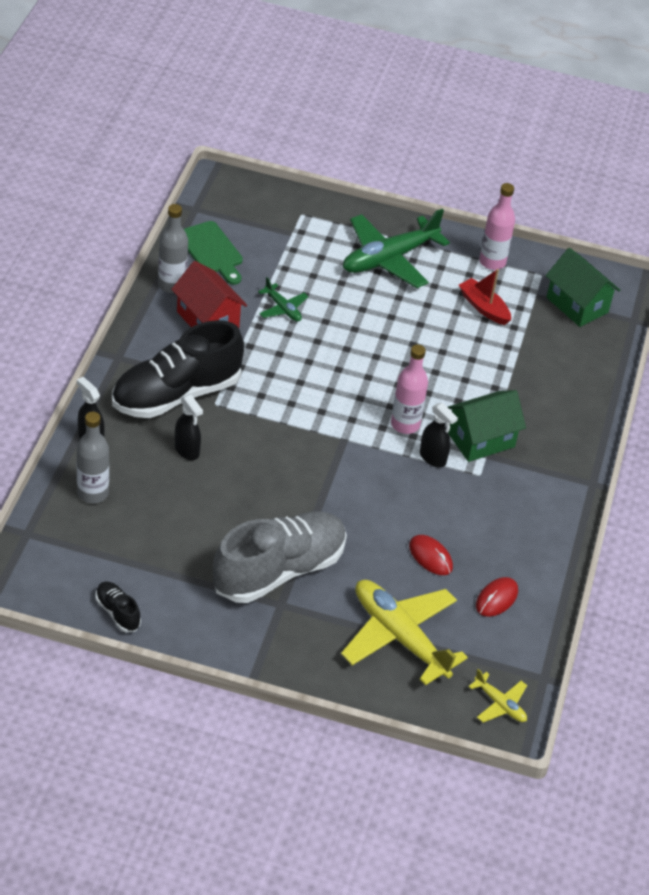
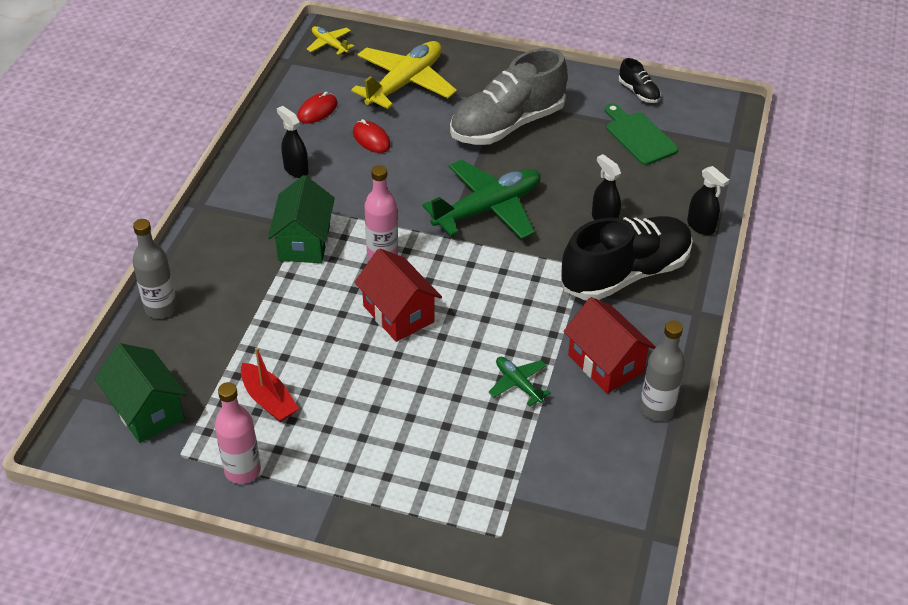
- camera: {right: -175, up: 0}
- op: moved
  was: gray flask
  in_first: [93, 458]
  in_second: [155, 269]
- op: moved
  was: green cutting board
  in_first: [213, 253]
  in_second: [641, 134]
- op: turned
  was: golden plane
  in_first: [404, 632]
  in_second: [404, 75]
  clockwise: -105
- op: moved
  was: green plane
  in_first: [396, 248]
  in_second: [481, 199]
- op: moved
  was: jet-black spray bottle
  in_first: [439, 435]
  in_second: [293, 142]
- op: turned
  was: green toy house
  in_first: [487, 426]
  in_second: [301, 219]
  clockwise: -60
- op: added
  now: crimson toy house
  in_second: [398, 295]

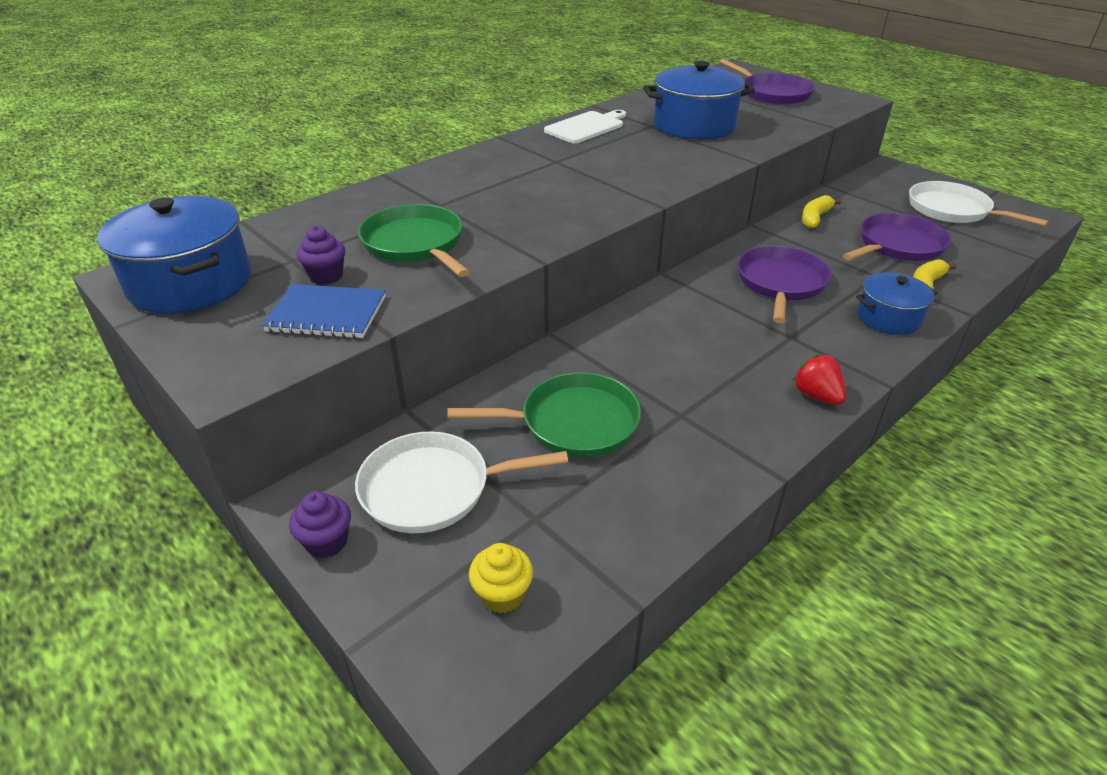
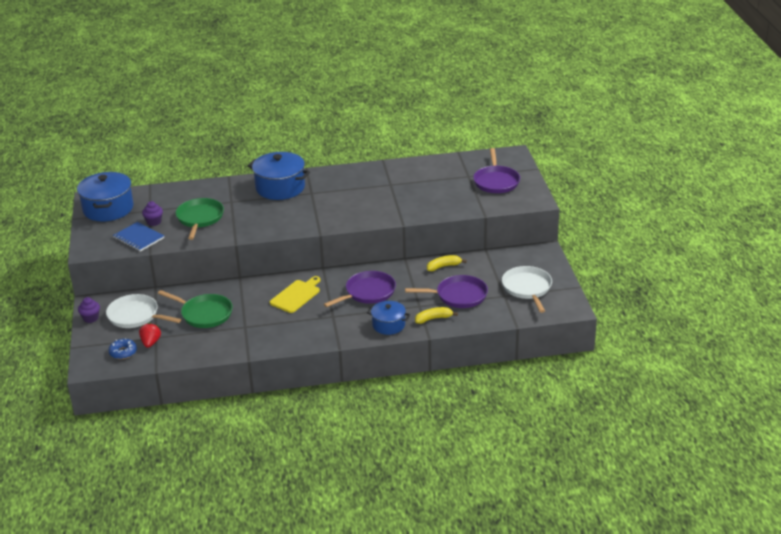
- camera: {right: 35, up: -5}
- op: replaced
  was: golden muffin
  now: cobalt glazed donut
  in_first: [501, 578]
  in_second: [122, 348]
- op: removed
  was: snow-white cutting board
  in_first: [585, 126]
- op: moved
  was: cobalt cooking pot
  in_first: [699, 100]
  in_second: [279, 176]
- op: moved
  was: crimson strawberry
  in_first: [819, 379]
  in_second: [150, 335]
- op: added
  now: golden cutting board
  in_second: [295, 294]

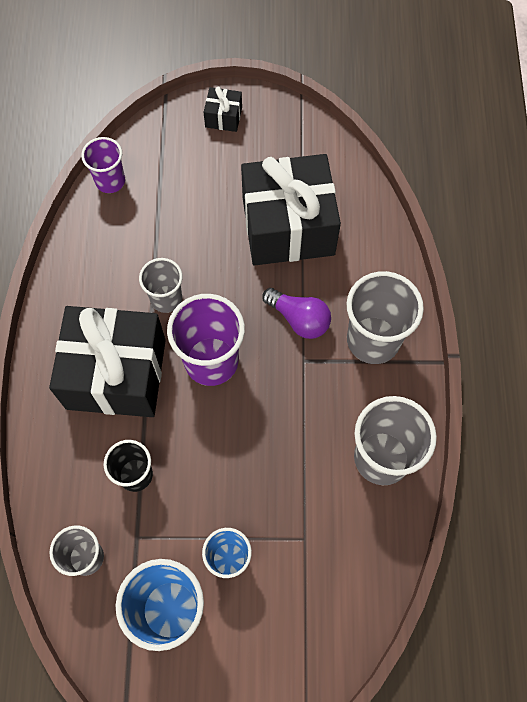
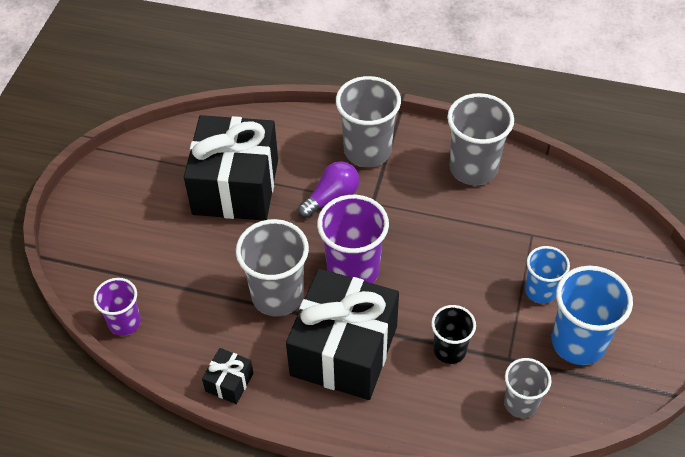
- camera: {right: -75, up: -15}
- op: resized
  was: gray cup
  in_first: [161, 285]
  in_second: [272, 267]
  ratio: 1.66
- op: moved
  was: jet-black wrapped gift
  in_first: [223, 109]
  in_second: [228, 376]

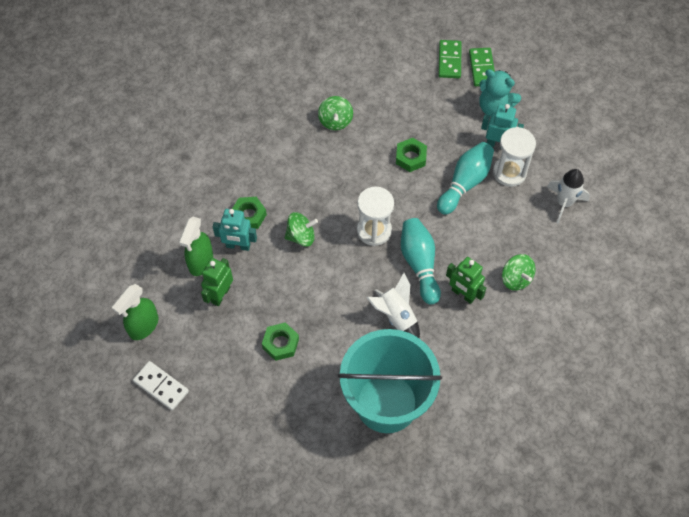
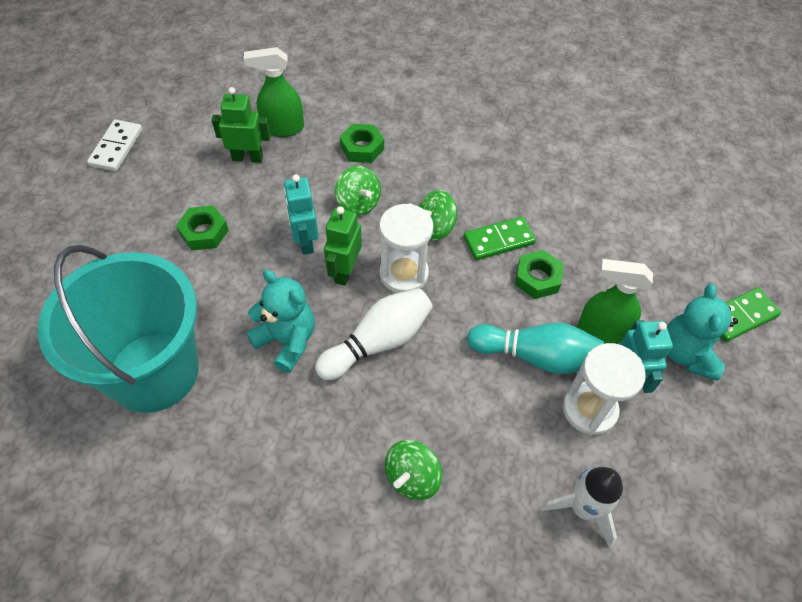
- camera: {right: 65, up: -5}
- op: moved
  was: green spray bottle
  in_first: [135, 312]
  in_second: [615, 301]
- op: moved
  was: teal robot figure
  in_first: [235, 230]
  in_second: [301, 214]
- op: moved
  was: green spinning top
  in_first: [335, 113]
  in_second: [438, 215]
- op: replaced
  was: snow-white spaceship
  now: teal teddy
  in_first: [393, 305]
  in_second: [280, 321]
- op: recoloured
  was: teal bowling pin
  now: snow-white bowling pin
  in_first: [421, 261]
  in_second: [374, 334]
- op: moved
  was: green domino piece
  in_first: [450, 59]
  in_second: [500, 238]
- op: moved
  was: green robot figure
  in_first: [466, 280]
  in_second: [343, 246]

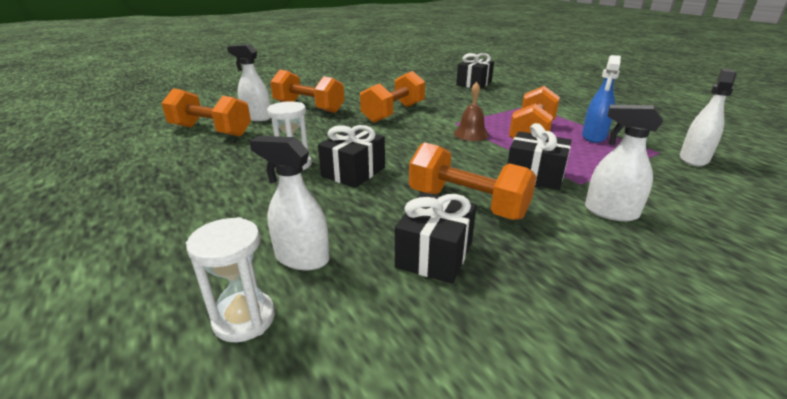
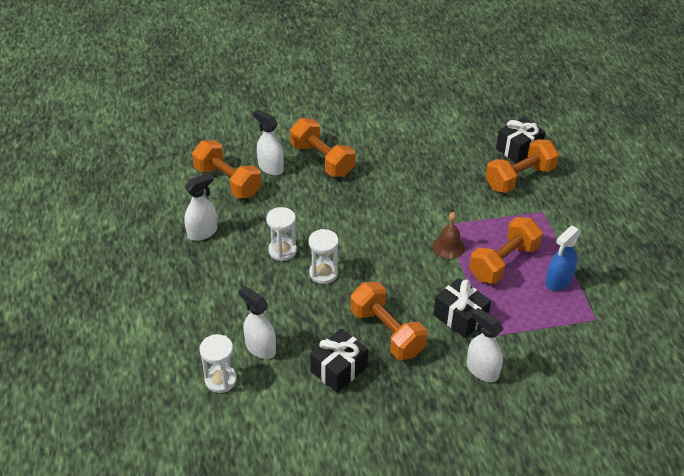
- camera: {right: 20, up: 15}
- op: replaced
  was: jet-black wrapped gift
  now: snow-white sandglass
  in_first: [351, 156]
  in_second: [324, 256]
- op: moved
  was: orange-coloured dumbbell
  in_first: [392, 97]
  in_second: [522, 166]
- op: moved
  was: snow-white spray bottle
  in_first: [708, 117]
  in_second: [201, 207]

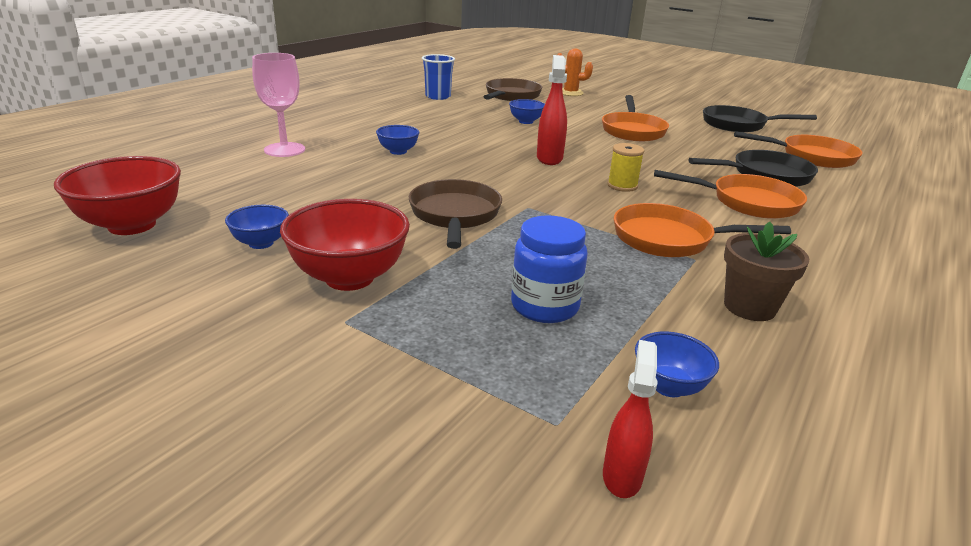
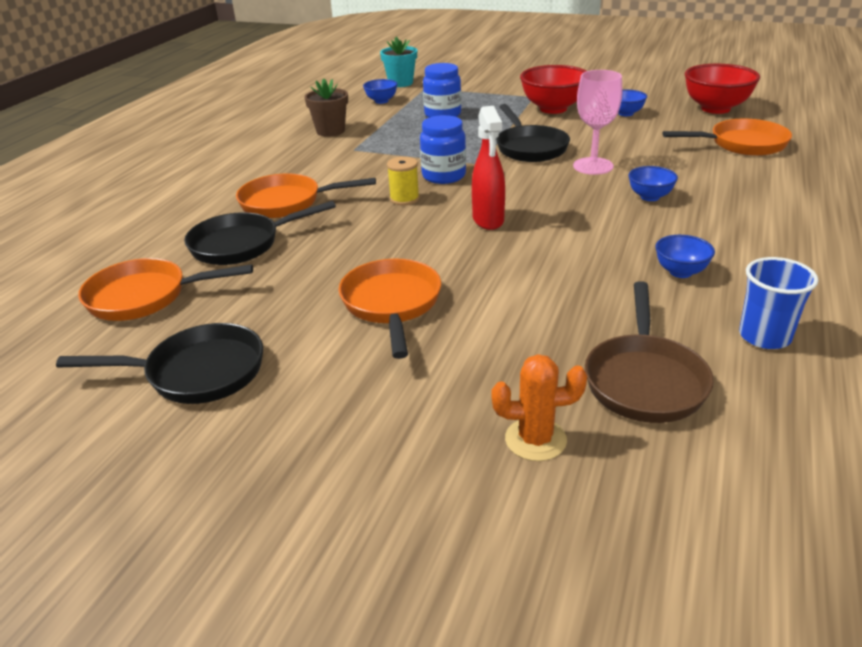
- camera: {right: 170, up: 5}
- op: moved
  was: rose-pink goblet
  in_first: [278, 105]
  in_second: [597, 122]
- op: recoloured
  was: brown frying pan
  now: jet-black frying pan
  in_first: [455, 214]
  in_second: [533, 133]
- op: moved
  was: cobalt deep dish
  in_first: [527, 111]
  in_second: [685, 256]
- op: replaced
  was: crimson spray bottle
  now: teal flower pot
  in_first: [630, 419]
  in_second: [398, 62]
- op: moved
  was: orange-coloured frying pan
  in_first: [702, 230]
  in_second: [727, 137]
- op: added
  now: cobalt preserve jar
  in_second: [443, 149]

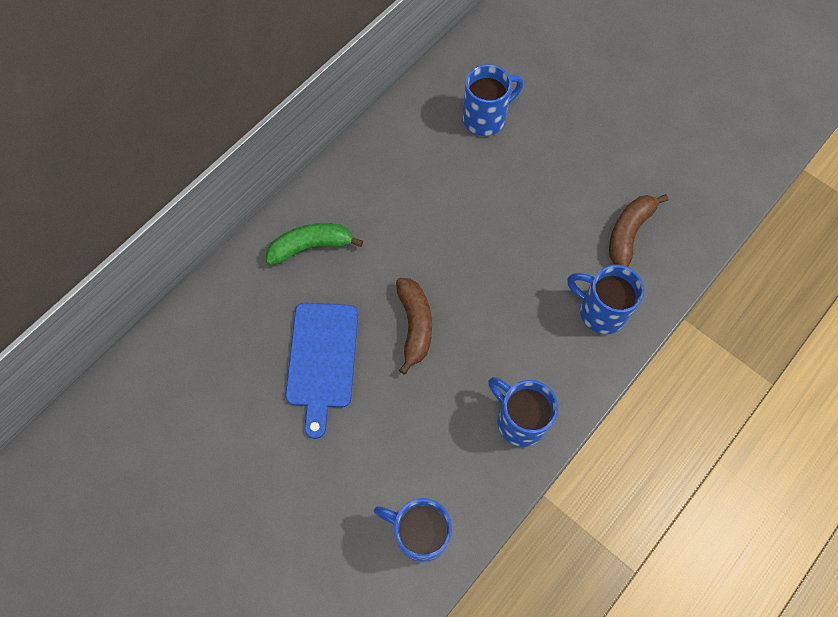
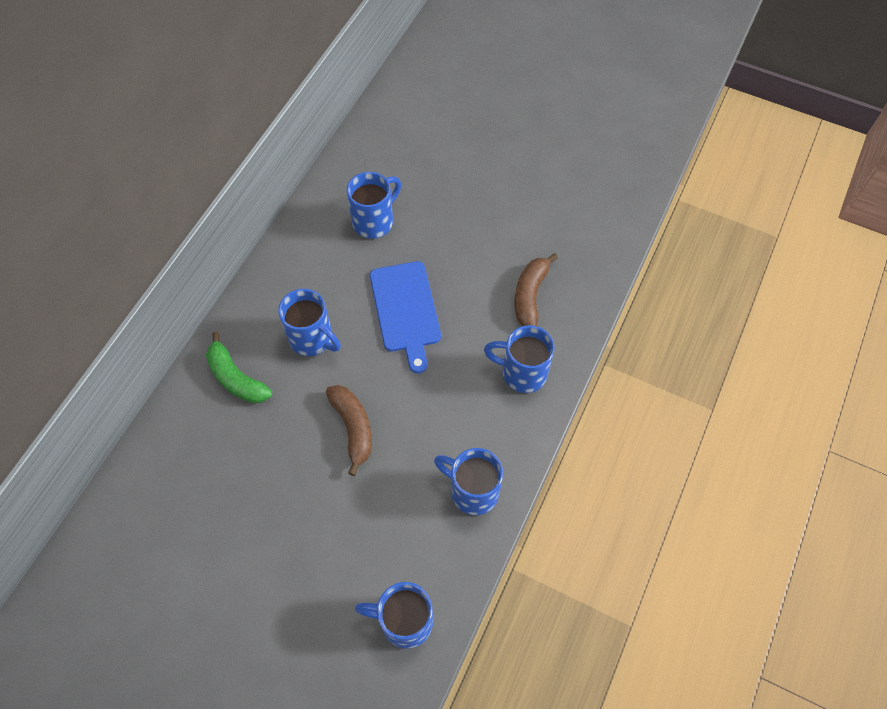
- camera: {right: -15, up: -5}
- op: turned
  was: green toy banana
  in_first: [314, 244]
  in_second: [239, 367]
  clockwise: -105
- op: moved
  was: cobalt cutting board
  in_first: [321, 371]
  in_second: [405, 317]
- op: added
  now: cobalt coffee mug
  in_second: [309, 322]

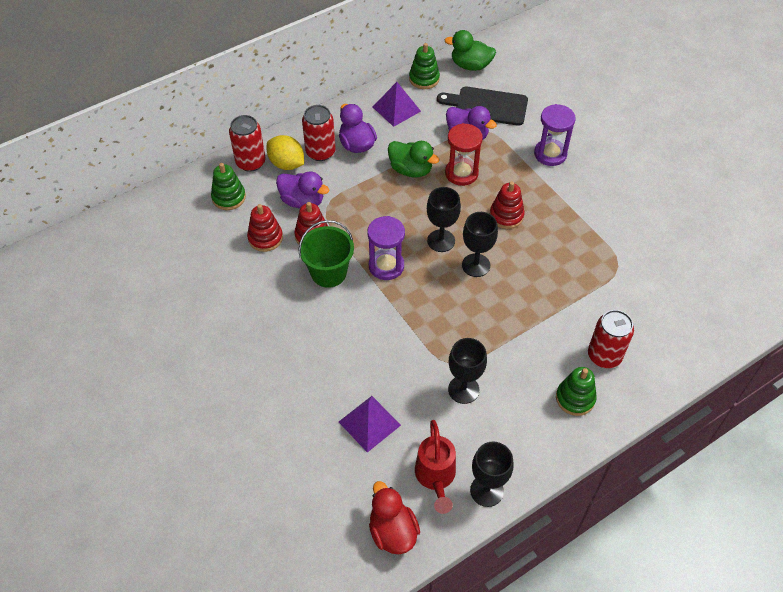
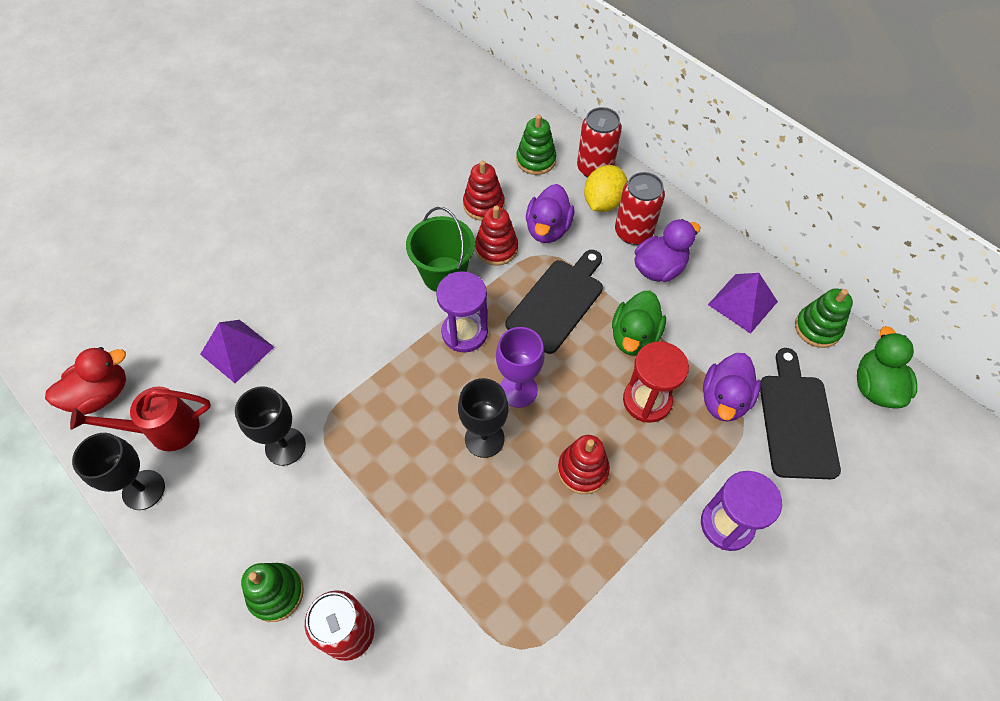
- camera: {right: 80, up: 5}
- op: recoloured
  was: jet-black goblet
  now: purple goblet
  in_first: [444, 219]
  in_second: [520, 367]
- op: added
  now: jet-black cutting board
  in_second: [554, 302]

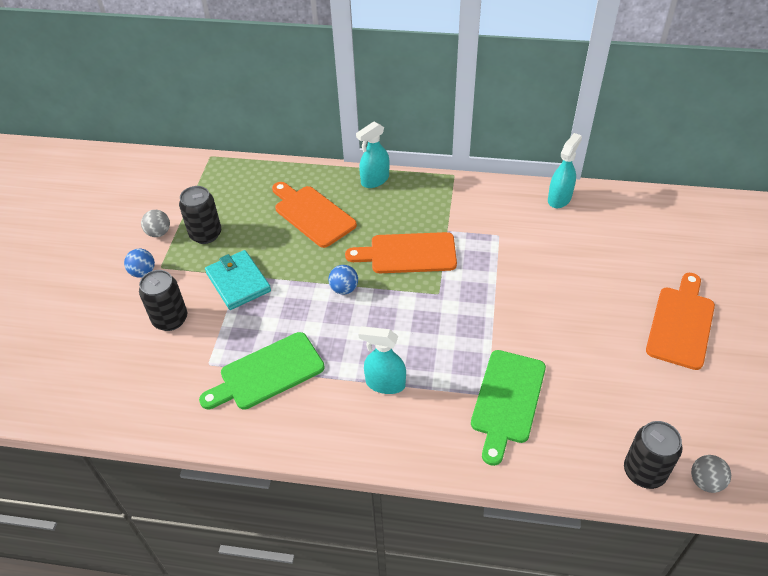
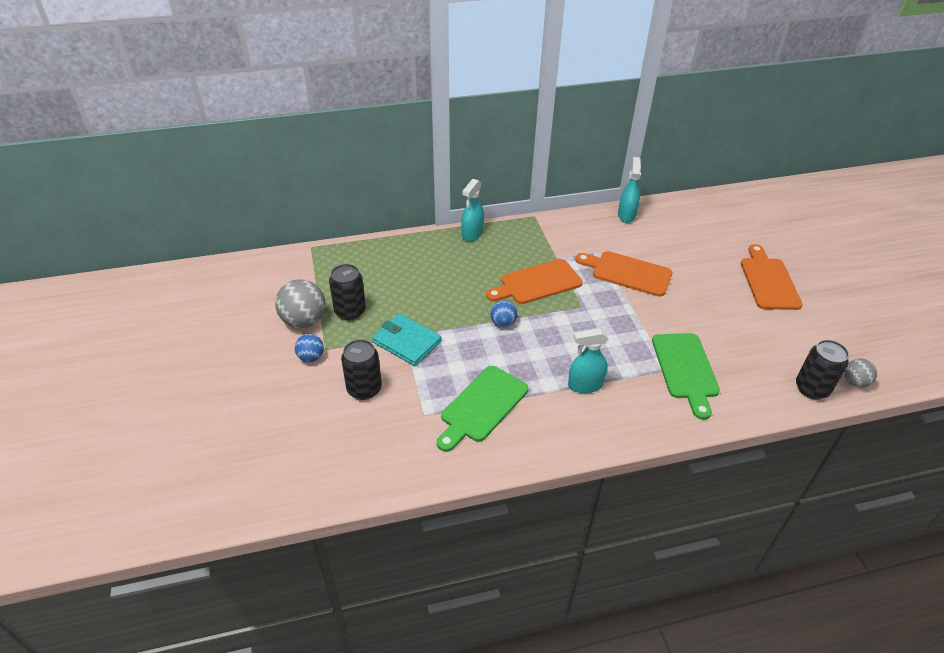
- camera: {right: -25, up: -5}
- op: resized
  was: gray ball
  in_first: [155, 223]
  in_second: [300, 303]
  ratio: 1.79
- op: moved
  was: orange-coloured cutting board
  in_first: [314, 215]
  in_second: [624, 274]

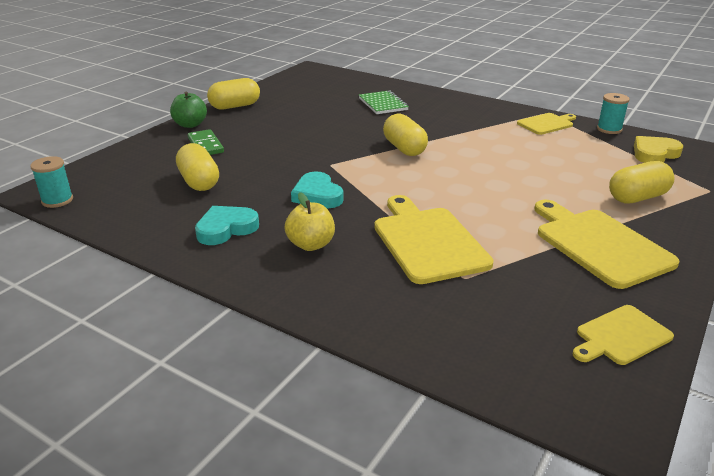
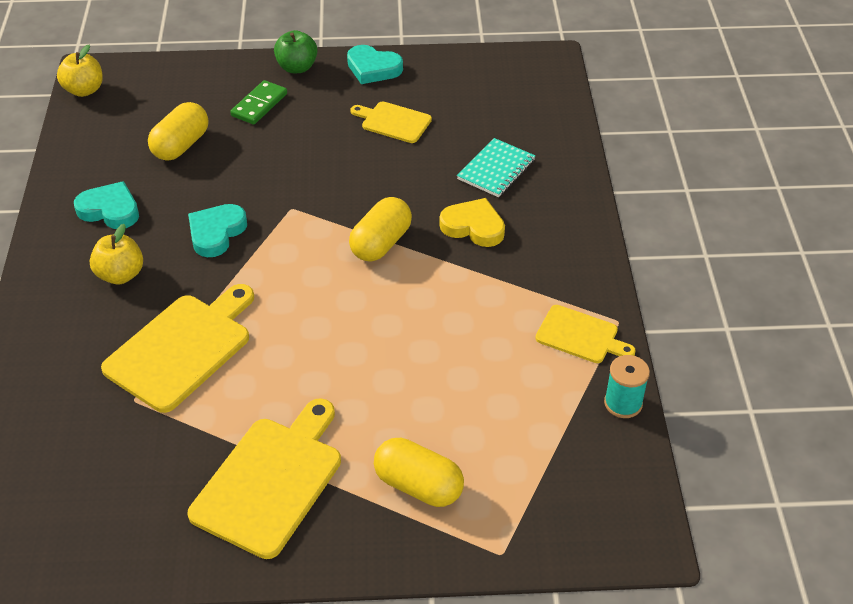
- camera: {right: 55, up: 15}
- op: replaced
  was: teal bobbin
  now: golden apple fruit
  in_first: [51, 182]
  in_second: [80, 71]
- op: replaced
  was: golden pill shape
  now: teal love heart
  in_first: [233, 94]
  in_second: [375, 64]
- op: recoloured
  was: green exercise book
  now: teal exercise book
  in_first: [384, 102]
  in_second: [496, 167]
- op: moved
  was: golden cutting board
  in_first: [623, 335]
  in_second: [391, 122]
- op: moved
  was: golden love heart
  in_first: [658, 149]
  in_second: [472, 222]

